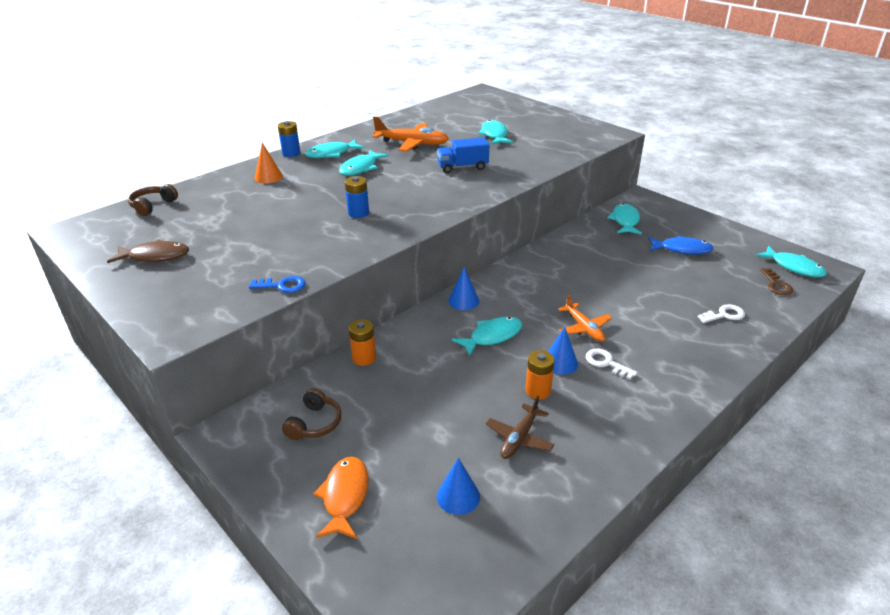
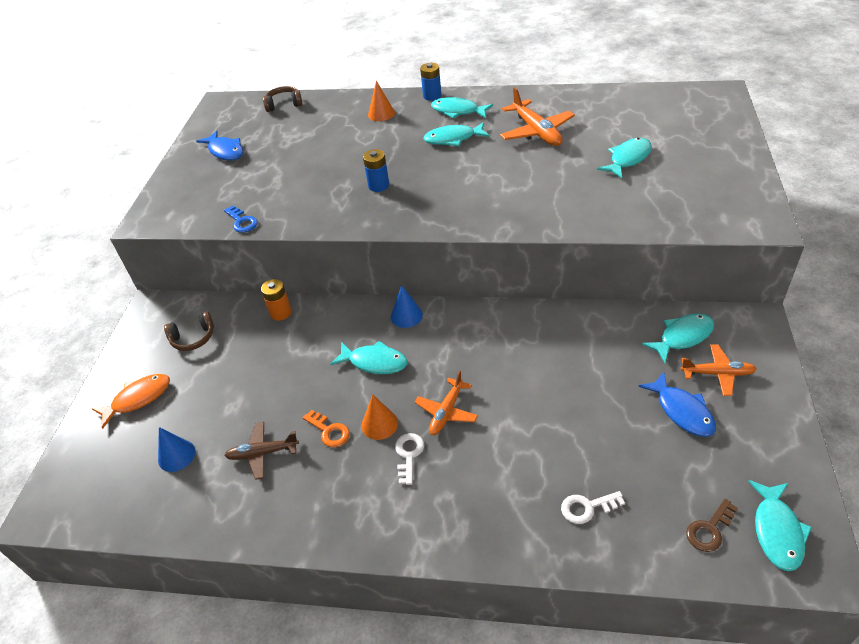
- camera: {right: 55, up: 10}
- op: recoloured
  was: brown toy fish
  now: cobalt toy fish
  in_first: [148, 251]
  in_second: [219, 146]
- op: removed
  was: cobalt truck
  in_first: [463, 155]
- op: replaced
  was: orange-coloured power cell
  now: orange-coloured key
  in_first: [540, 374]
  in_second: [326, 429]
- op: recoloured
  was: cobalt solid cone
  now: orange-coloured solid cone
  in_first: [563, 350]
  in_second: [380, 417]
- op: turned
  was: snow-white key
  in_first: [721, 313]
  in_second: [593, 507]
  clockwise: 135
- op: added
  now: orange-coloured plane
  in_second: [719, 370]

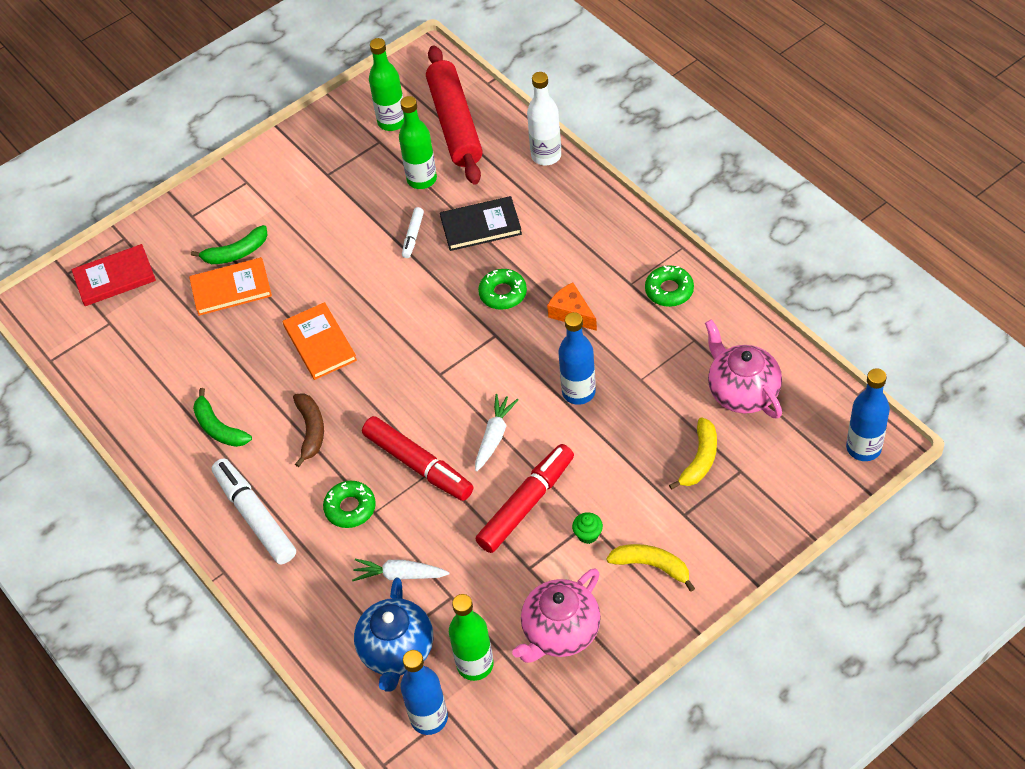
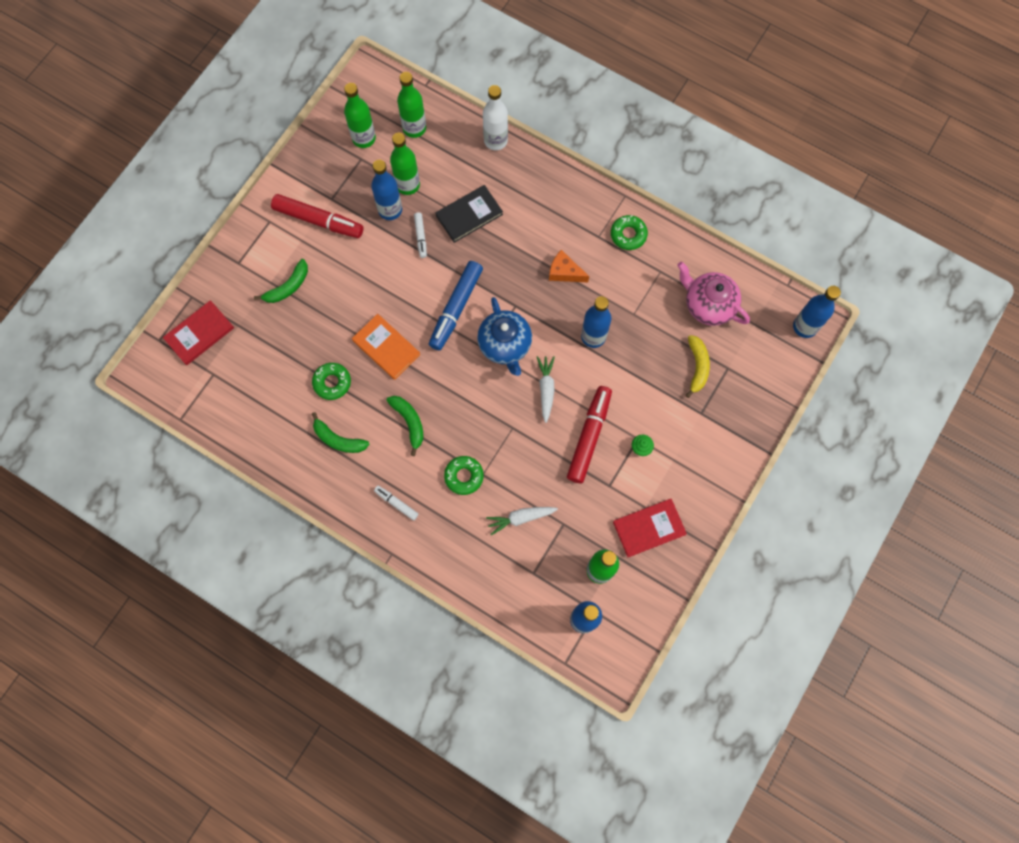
- camera: {right: -25, up: 20}
- op: removed
  was: orange-coloured hardcover
  in_first: [230, 286]
- op: resized
  was: snow-white felt pen
  in_first: [254, 511]
  in_second: [396, 503]
  ratio: 0.5
- op: recoloured
  was: brown toy banana
  now: green toy banana
  in_first: [308, 430]
  in_second: [405, 426]
- op: moved
  was: cobalt tea pot
  in_first: [393, 635]
  in_second: [504, 336]
- op: moved
  was: crimson felt pen
  in_first: [417, 458]
  in_second: [317, 216]
- op: replaced
  was: crimson pastry roller
  now: green flask
  in_first: [454, 115]
  in_second: [411, 105]
- op: moved
  was: green glazed donut
  in_first: [502, 289]
  in_second: [331, 381]
- op: replaced
  was: rose-pink tea pot
  now: crimson hardcover
  in_first: [556, 615]
  in_second: [650, 528]
- op: removed
  was: golden toy banana
  in_first: [650, 568]
- op: added
  now: cobalt flask
  in_second: [386, 190]
- op: added
  now: cobalt felt pen
  in_second: [456, 306]

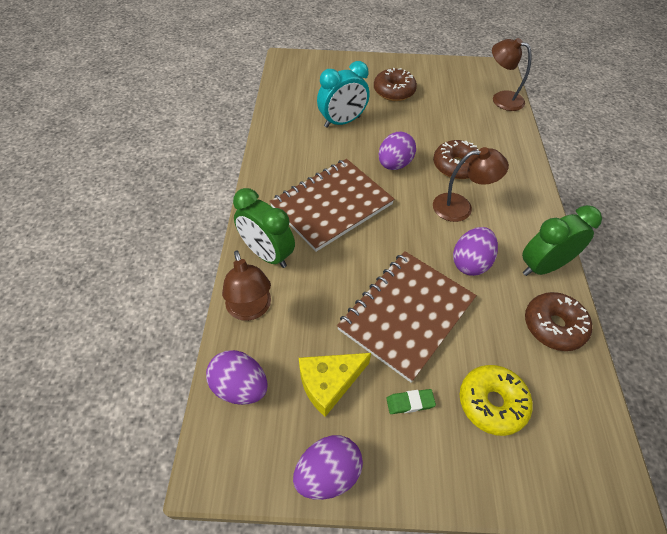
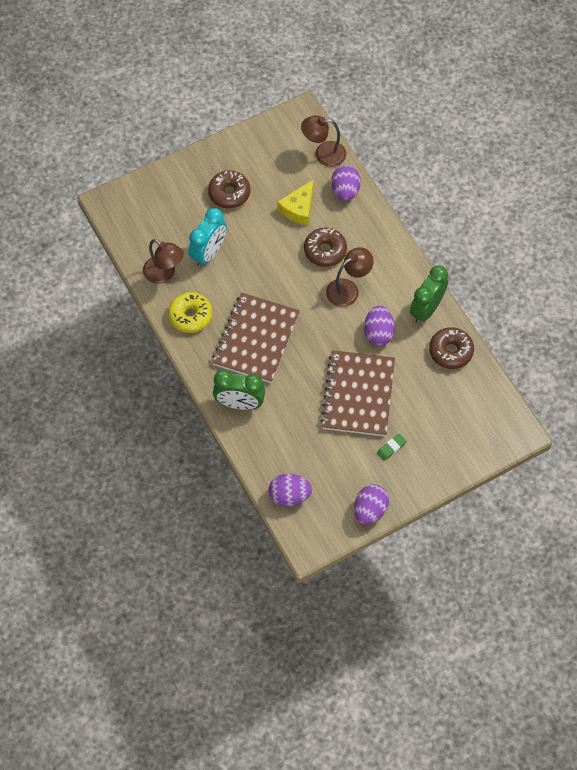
- camera: {right: -30, up: 10}
- op: moved
  was: brown reading lamp
  in_first: [246, 285]
  in_second: [163, 261]
- op: moved
  was: golden cheese wedge
  in_first: [335, 385]
  in_second: [295, 202]
- op: moved
  was: purple toy egg
  in_first: [397, 151]
  in_second: [346, 183]
- op: moved
  was: golden glazed donut
  in_first: [496, 400]
  in_second: [190, 312]

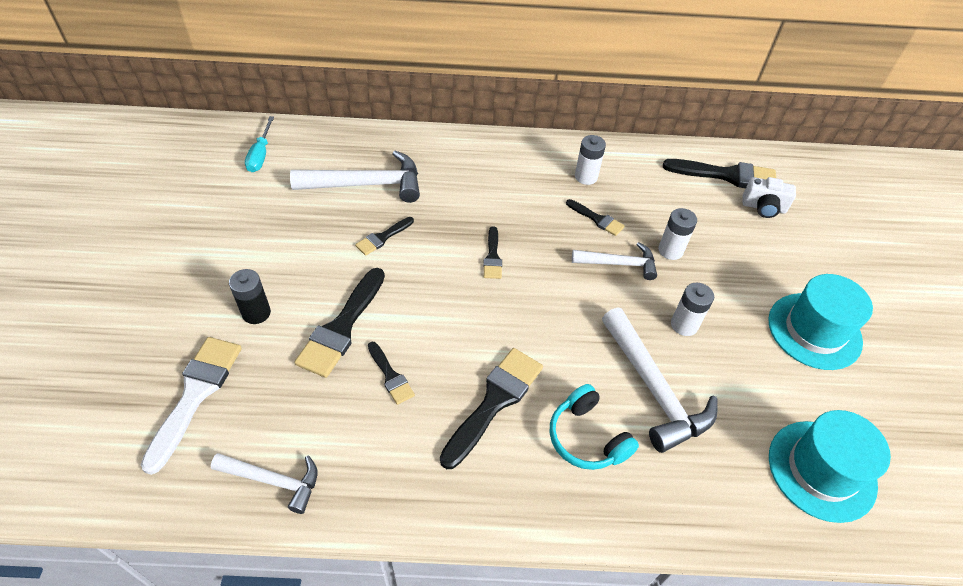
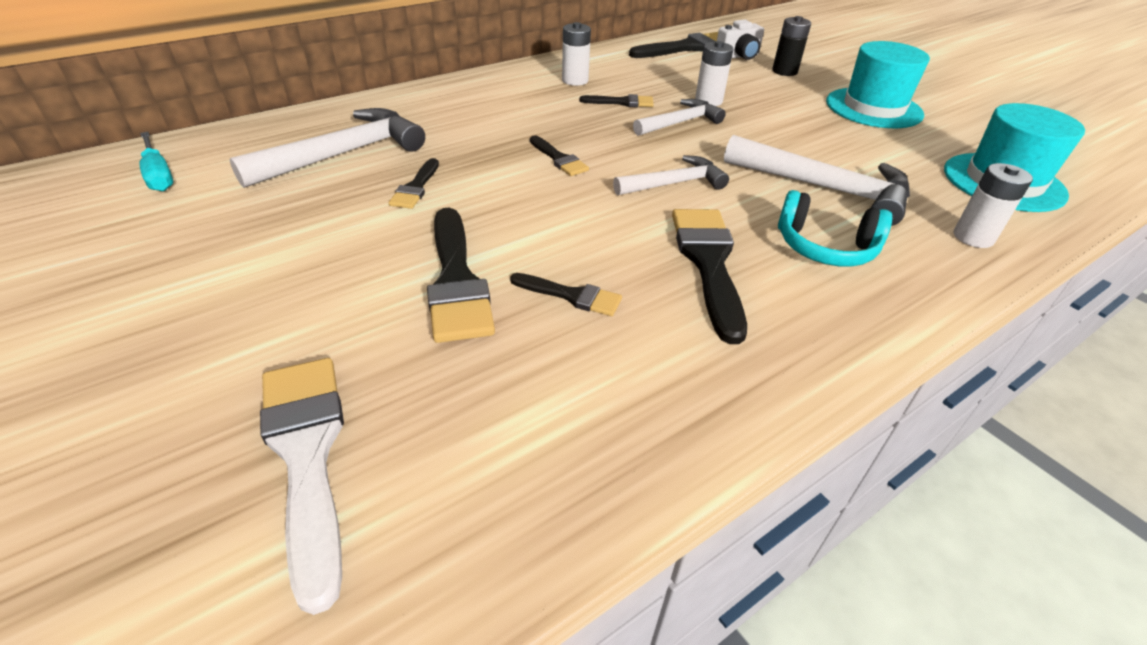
- camera: {right: -35, up: -10}
- op: moved
  was: snow-white carpenter's hammer
  in_first: [264, 483]
  in_second: [671, 175]
- op: moved
  was: jet-black power cell
  in_first: [250, 296]
  in_second: [791, 46]
- op: moved
  was: snow-white power cell
  in_first: [692, 309]
  in_second: [993, 205]

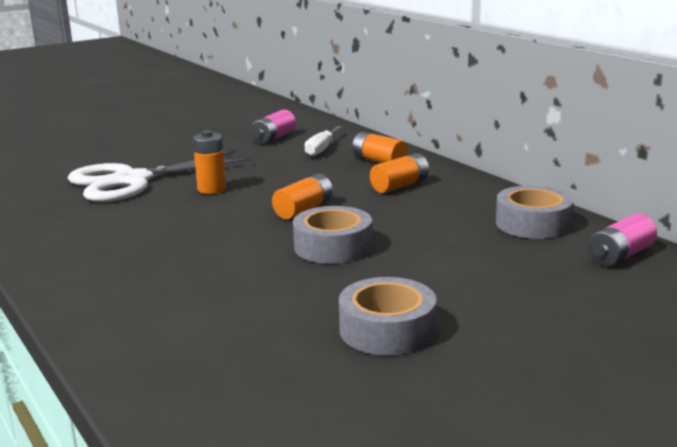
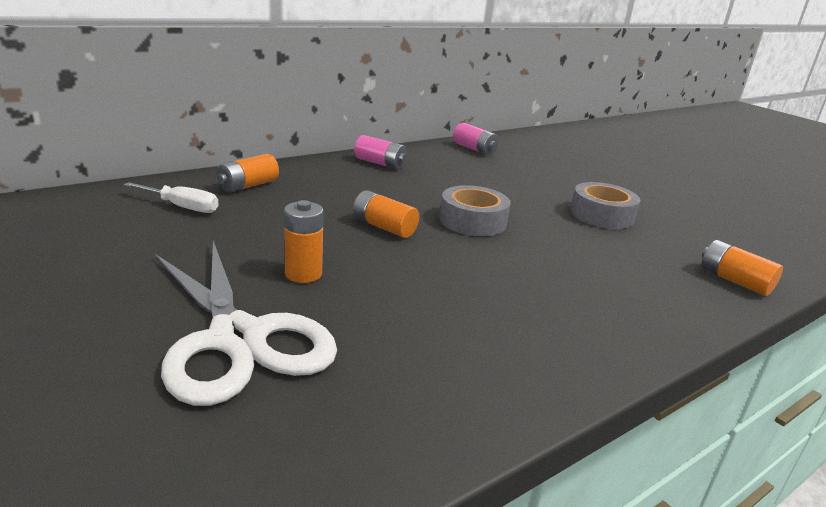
- camera: {right: -95, up: 5}
- op: moved
  was: rose-pink power cell
  in_first: [273, 127]
  in_second: [380, 152]
- op: moved
  was: orange-coloured power cell
  in_first: [399, 173]
  in_second: [742, 268]
- op: removed
  was: gray roll of tape
  in_first: [535, 212]

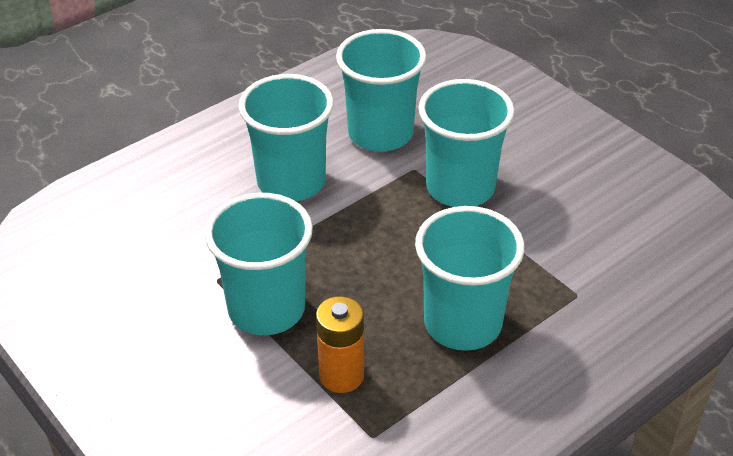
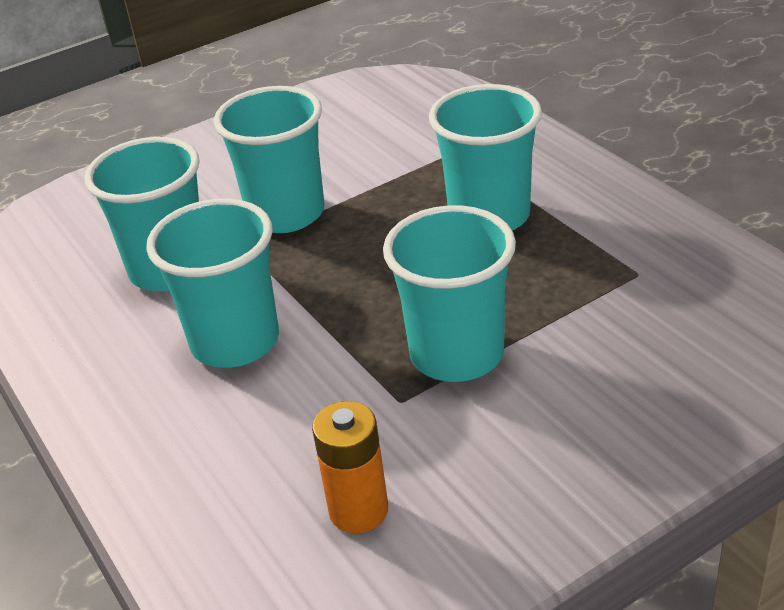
- camera: {right: -80, up: -5}
- op: moved
  was: orange-coloured power cell
  in_first: [340, 344]
  in_second: [350, 467]

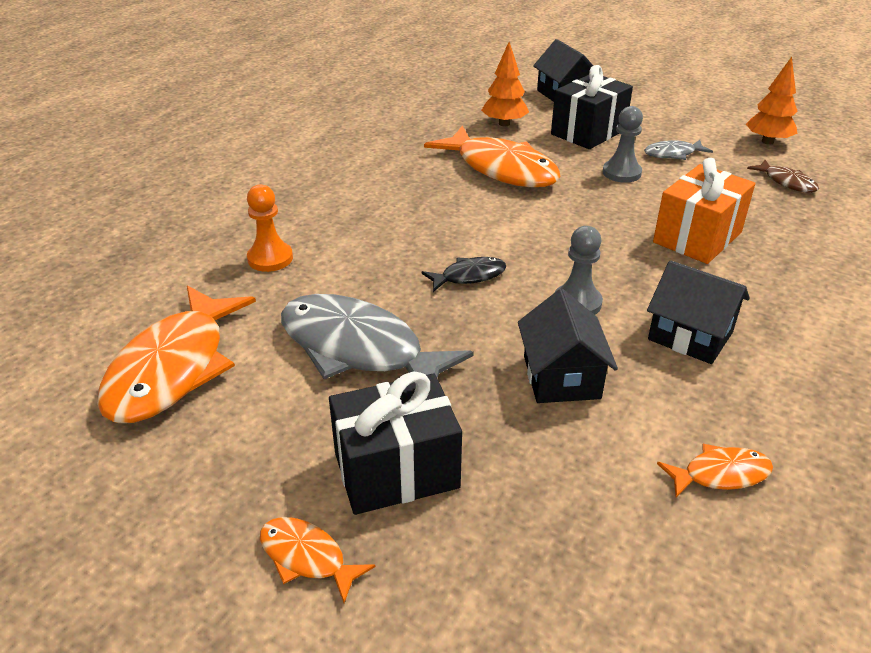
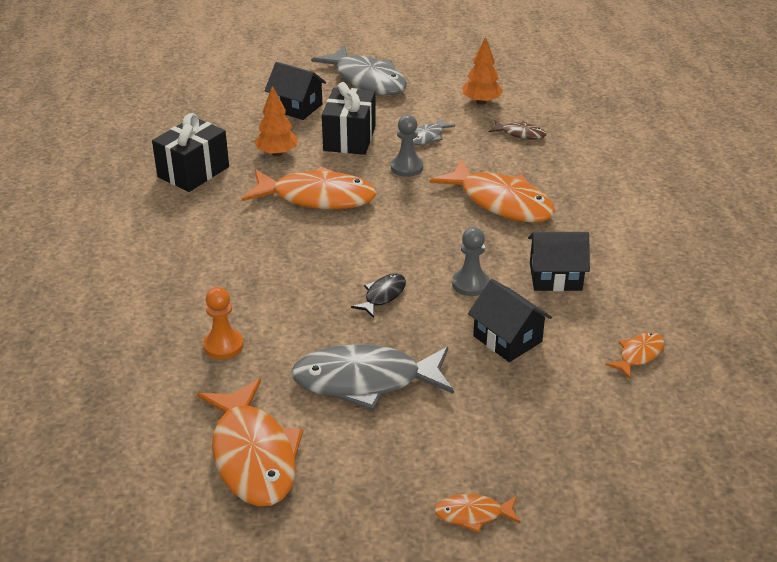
- camera: {right: -35, up: 0}
- op: moved
  was: jet-black wrapped gift
  in_first: [395, 443]
  in_second: [190, 152]
- op: replaced
  was: orange-coloured wrapped gift
  now: orange-coloured toy fish
  in_first: [704, 211]
  in_second: [492, 191]
- op: added
  now: gray toy fish
  in_second: [359, 70]

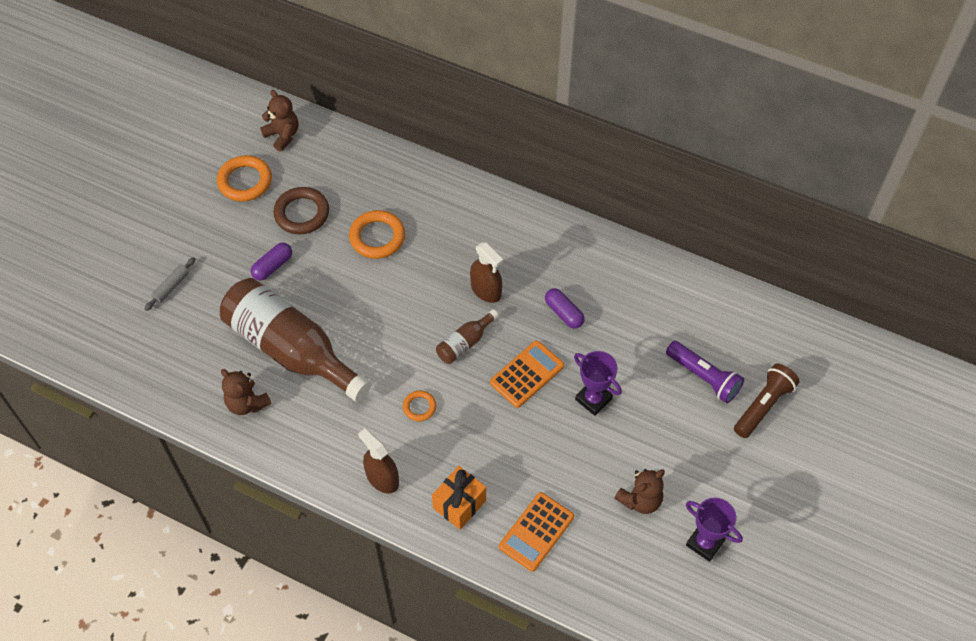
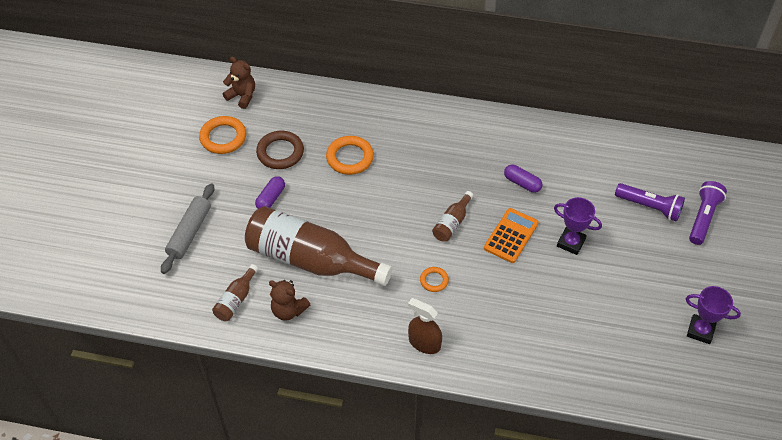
- camera: {right: -15, up: -5}
- op: resized
  was: gray pastry roller
  in_first: [170, 284]
  in_second: [187, 228]
  ratio: 1.76
- op: removed
  was: orange-coloured wrapped gift
  in_first: [459, 498]
- op: removed
  was: brown spray bottle
  in_first: [486, 272]
- op: removed
  was: orange-coloured adding machine
  in_first: [536, 532]
- op: removed
  was: brown teddy
  in_first: [640, 491]
- op: recoloured
  was: brown pocket torch
  now: purple pocket torch
  in_first: [767, 400]
  in_second: [708, 213]
- op: added
  now: brown flask
  in_second: [235, 292]

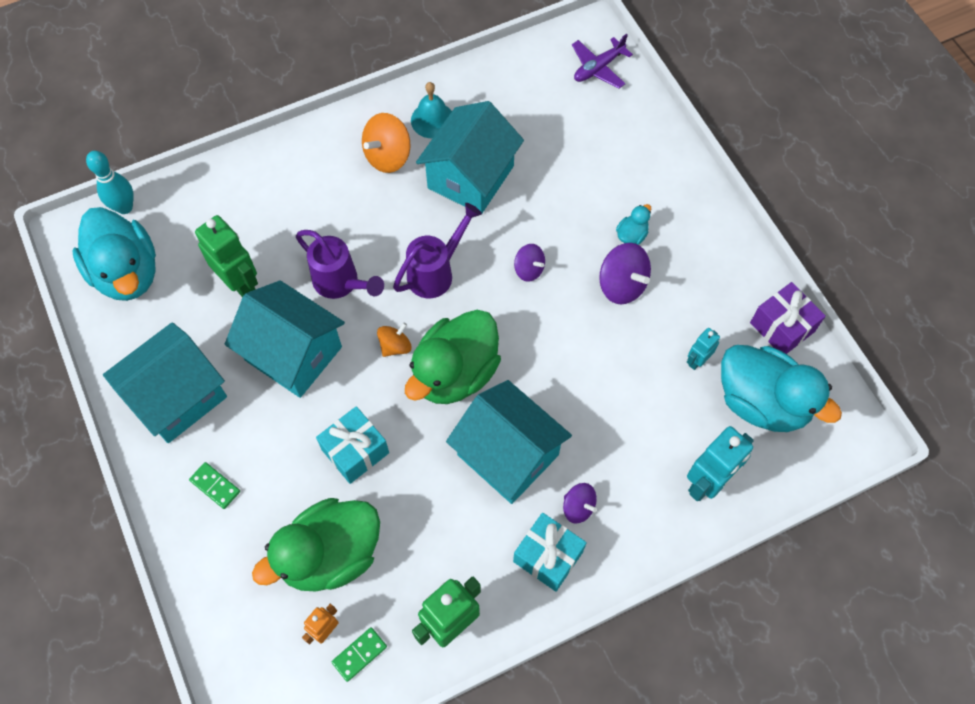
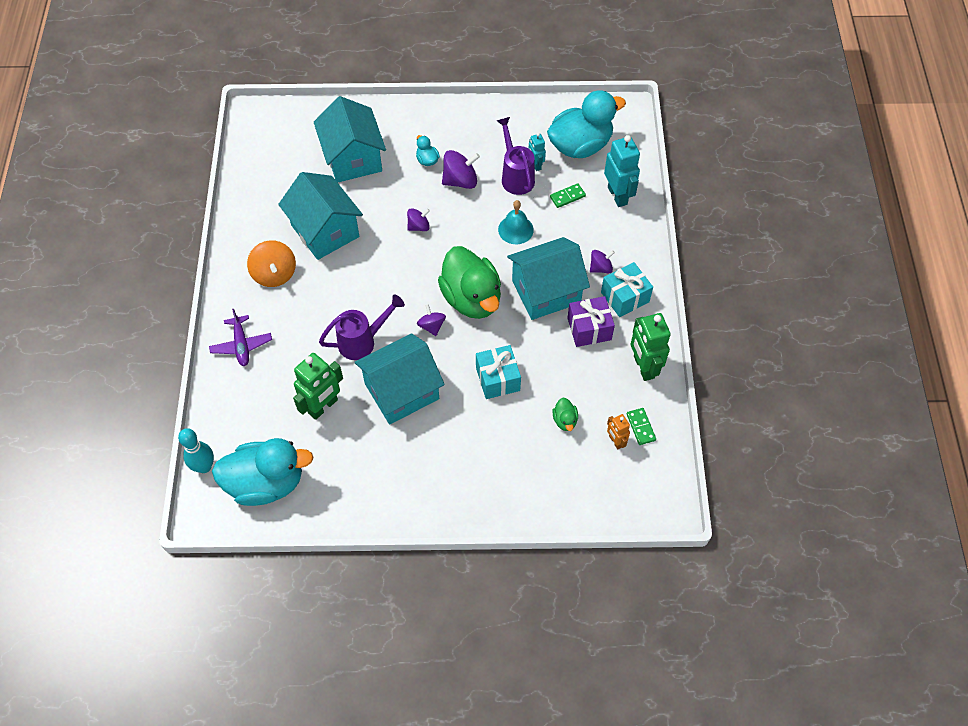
- camera: {right: -65, up: -5}
- op: moved
  was: teal toy house
  in_first: [165, 382]
  in_second: [350, 139]
- op: moved
  was: green domino piece
  in_first: [214, 485]
  in_second: [568, 195]
- op: turned
  was: green robot figure
  in_first: [226, 256]
  in_second: [318, 386]
  clockwise: 150
- op: resized
  was: green rubber duck
  in_first: [316, 545]
  in_second: [565, 414]
  ratio: 0.41
- op: recoloured
  was: orange-coloured spinning top
  now: purple spinning top
  in_first: [394, 339]
  in_second: [431, 320]
- op: moved
  was: purple watering can
  in_first: [437, 250]
  in_second: [515, 156]
- op: moved
  was: teal hand bell
  in_first: [431, 110]
  in_second: [516, 222]
- op: moved
  was: purple plane
  in_first: [602, 61]
  in_second: [240, 337]
- op: moved
  was: purple wrapped gift
  in_first: [788, 318]
  in_second: [591, 321]

